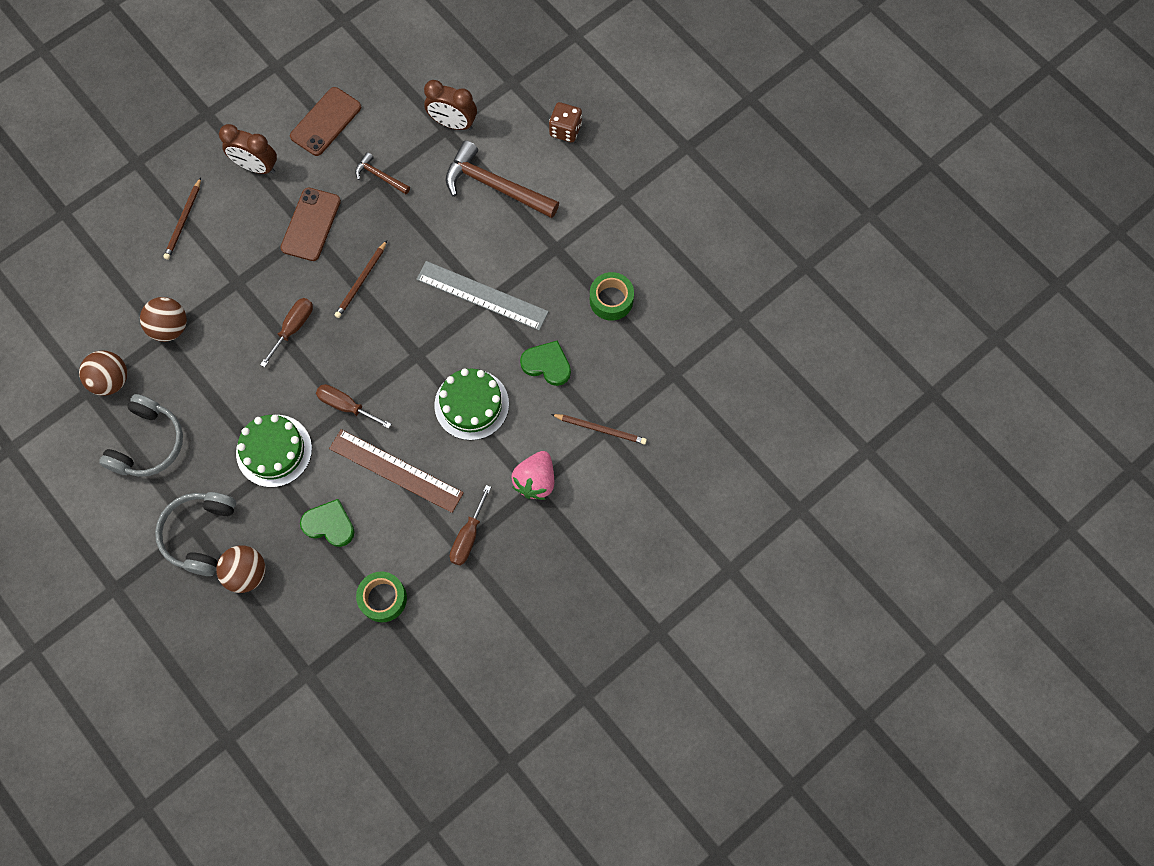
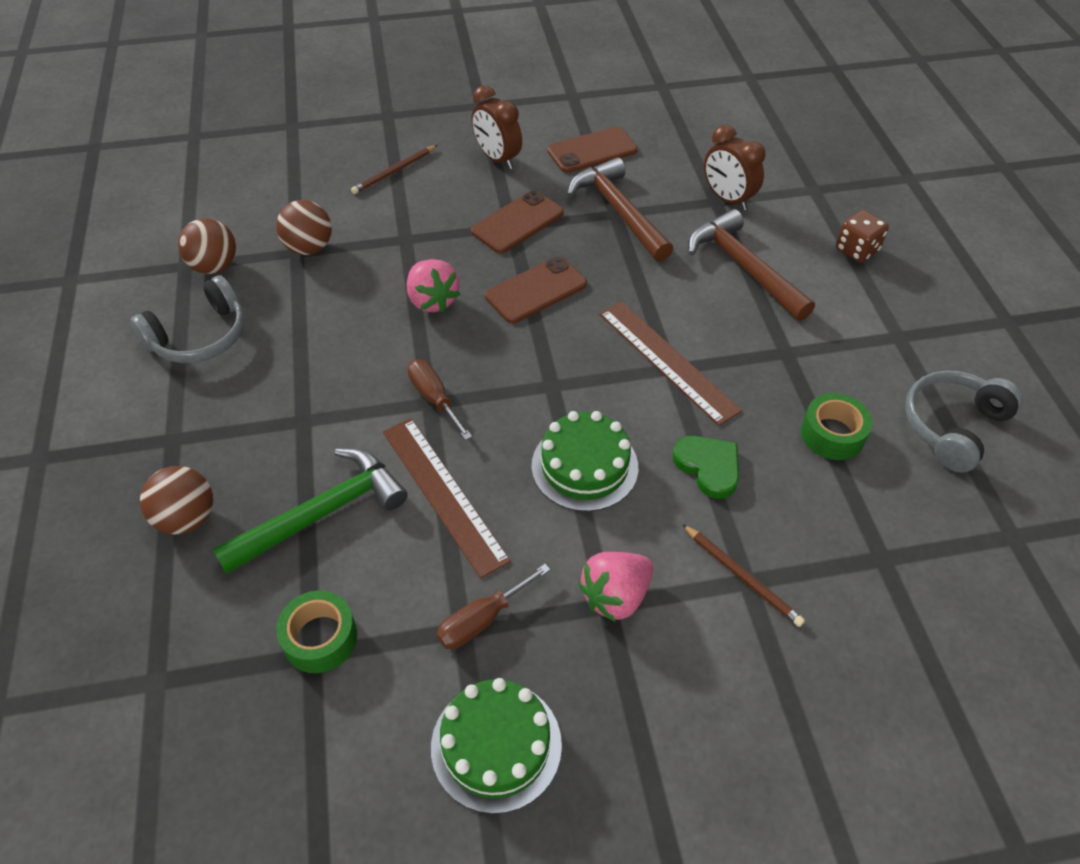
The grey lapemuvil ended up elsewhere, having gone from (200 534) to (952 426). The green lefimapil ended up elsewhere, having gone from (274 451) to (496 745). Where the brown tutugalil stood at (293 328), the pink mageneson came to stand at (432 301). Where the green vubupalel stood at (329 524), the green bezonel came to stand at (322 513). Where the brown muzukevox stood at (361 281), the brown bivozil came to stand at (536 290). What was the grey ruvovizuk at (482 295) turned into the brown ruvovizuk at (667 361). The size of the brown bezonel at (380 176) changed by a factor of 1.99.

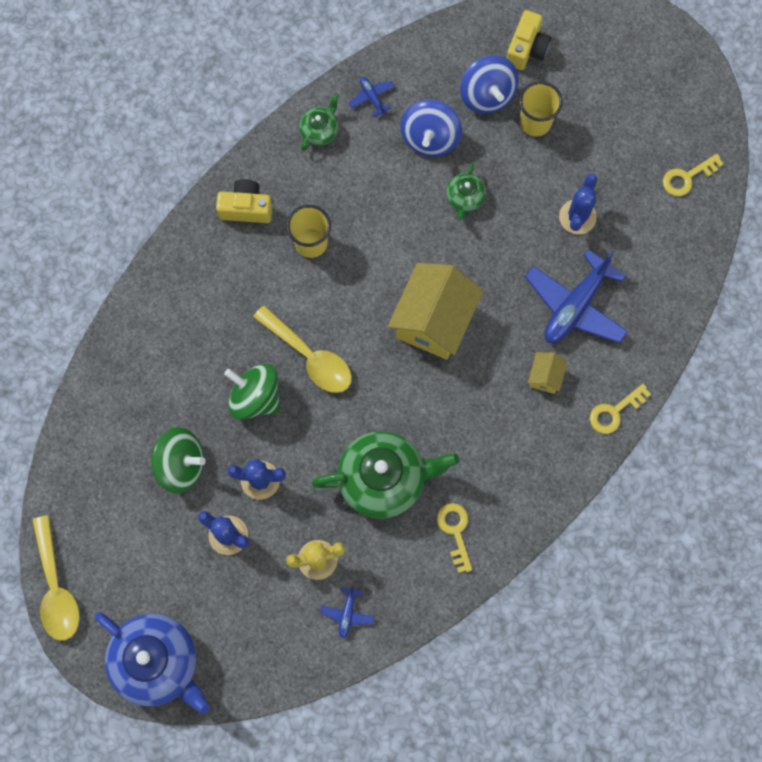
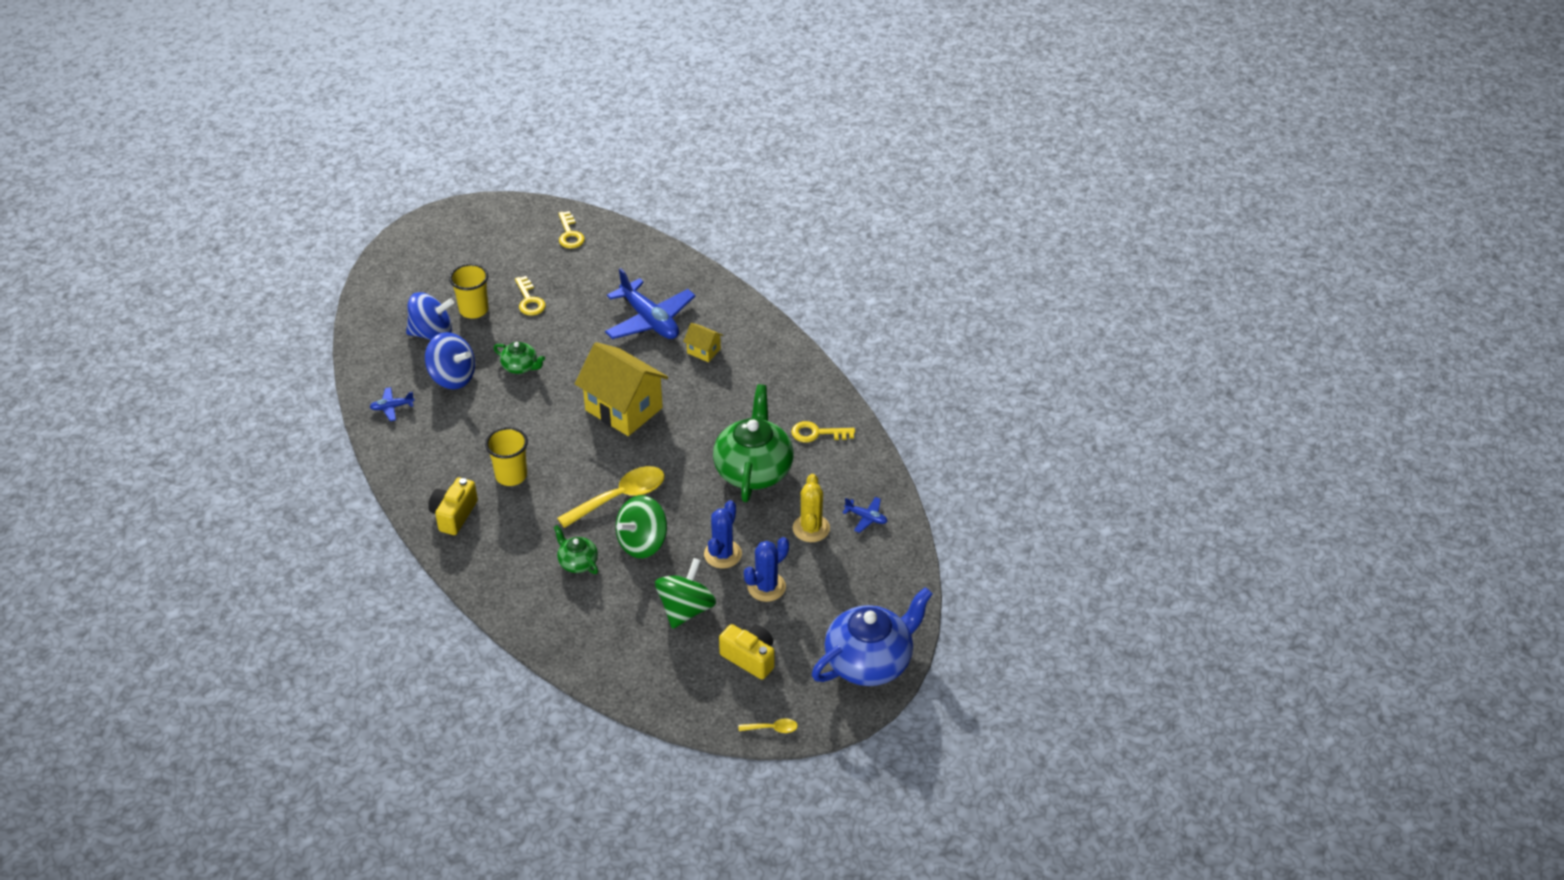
The second view lost the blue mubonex at (577 217). The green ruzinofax ended up elsewhere, having gone from (320 130) to (577 562). The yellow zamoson ended up elsewhere, having gone from (526 49) to (750 658). The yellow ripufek ended up elsewhere, having gone from (614 411) to (529 300). The size of the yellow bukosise at (56 588) changed by a factor of 0.45.

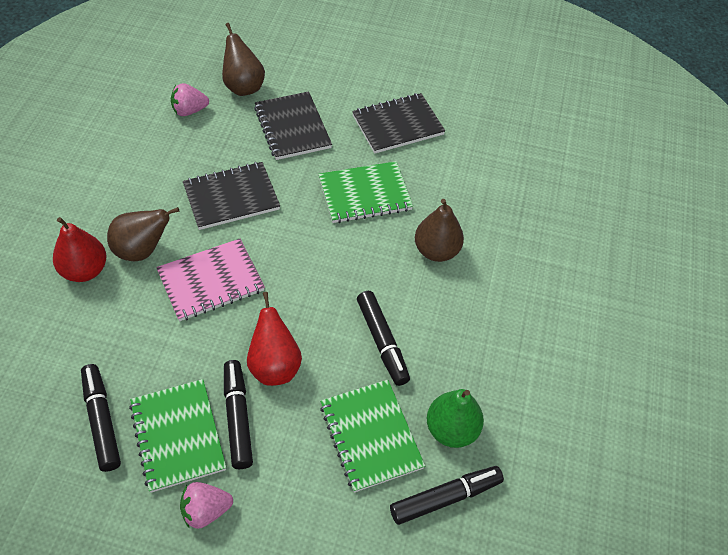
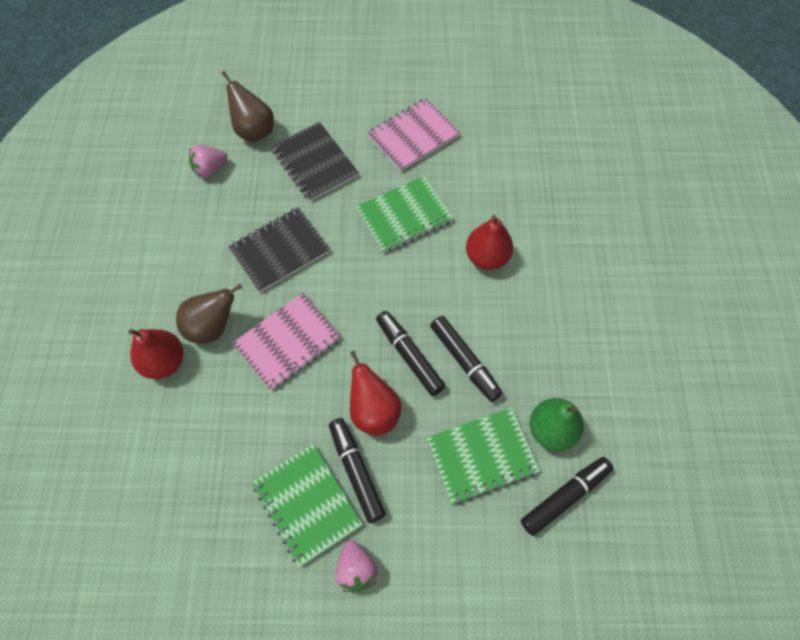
The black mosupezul ended up elsewhere, having gone from (101 421) to (409 356). What was the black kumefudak at (397 125) turned into the pink kumefudak at (413 136). What was the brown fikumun at (436 251) turned into the red fikumun at (487 257). The pink mageneson at (205 510) ended up facing another way, 75 degrees counterclockwise from before. The green kumefudak at (370 436) ended up facing another way, 75 degrees counterclockwise from before.

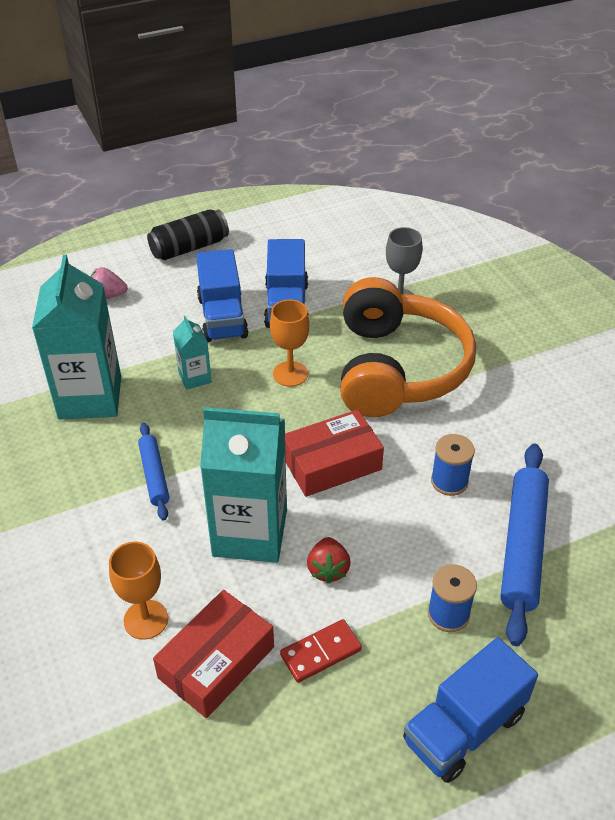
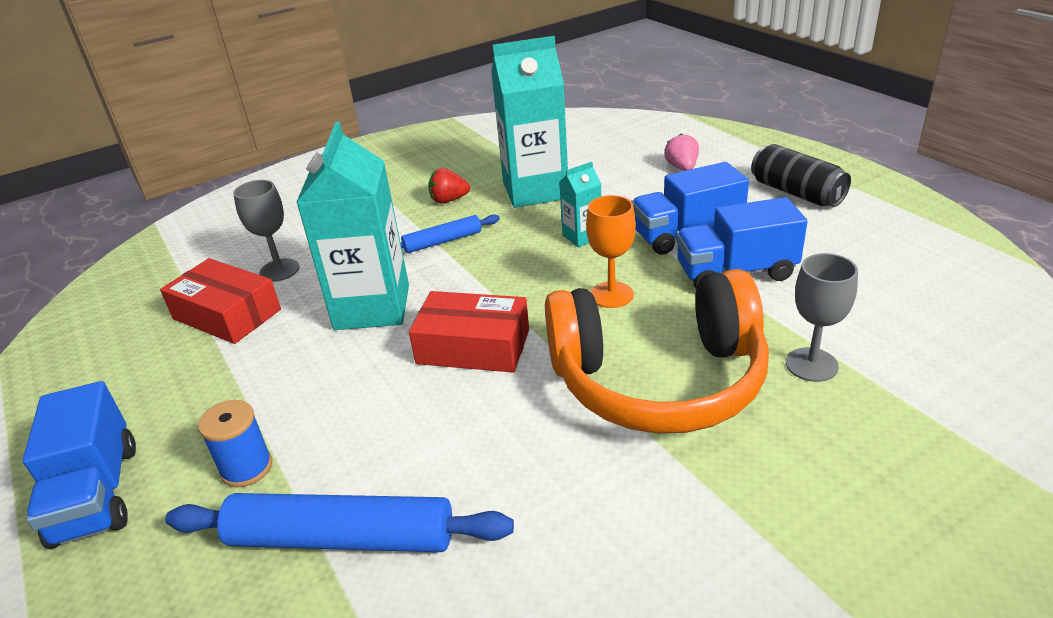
The second view lost the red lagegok at (320 652). The second view lost the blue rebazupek at (449 481). The red mageneson ended up elsewhere, having gone from (328 569) to (449 200). What was the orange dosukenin at (146 619) turned into the grey dosukenin at (279 270). The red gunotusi at (331 463) ended up facing another way, 45 degrees counterclockwise from before. The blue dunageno at (464 728) ended up facing another way, 150 degrees counterclockwise from before.

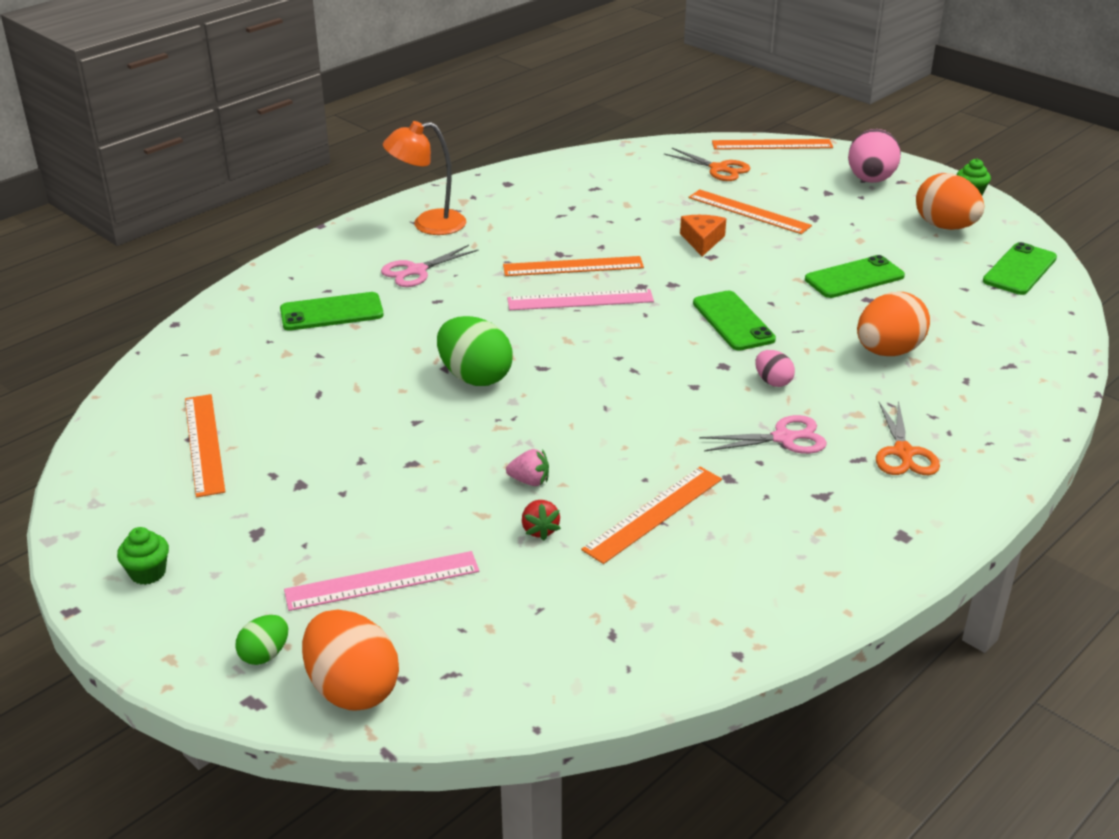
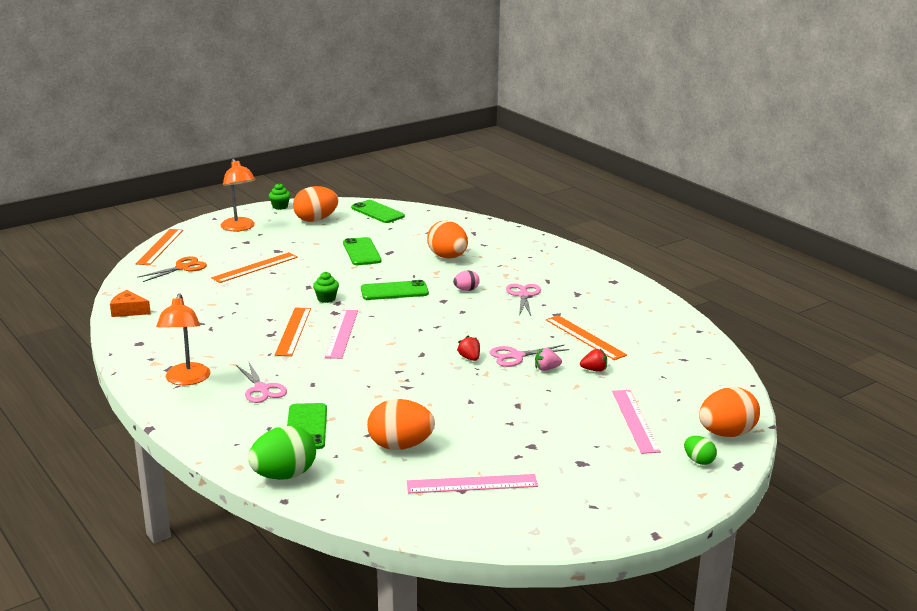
The second view lost the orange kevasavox at (903 453). The second view gained the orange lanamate at (400 446). The second view gained the red mageneson at (469 358). The second view gained the pink kevasavox at (516 356). The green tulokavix ended up elsewhere, having gone from (148 573) to (326 299). The green lanamate ended up elsewhere, having gone from (475 377) to (284 475). The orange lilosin ended up elsewhere, having gone from (702 241) to (128 311). Where the pink lanamate stood at (870 180), the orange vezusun came to stand at (239 228). What was the orange ruvovizuk at (203 444) turned into the pink ruvovizuk at (472 484). The pink mageneson at (529 481) ended up facing another way, 120 degrees counterclockwise from before.

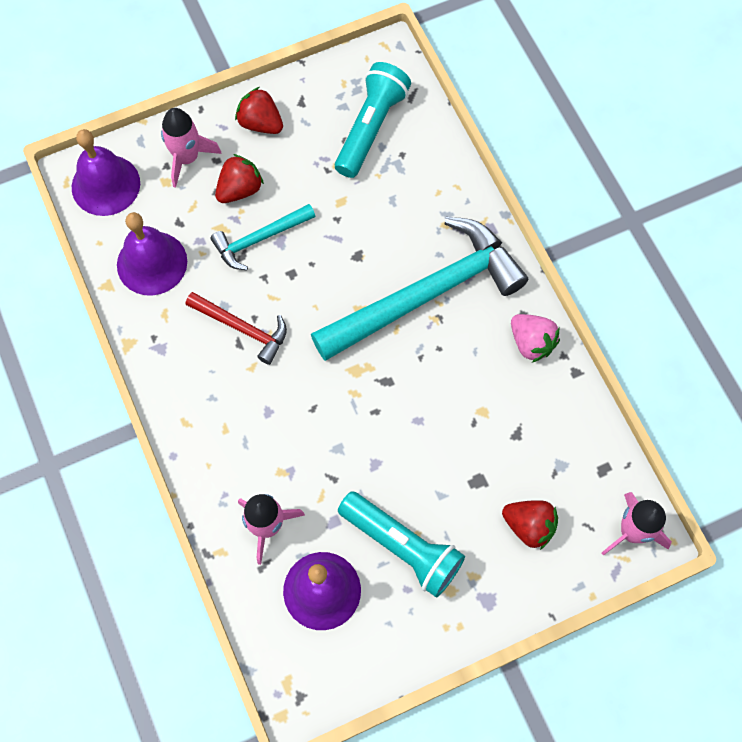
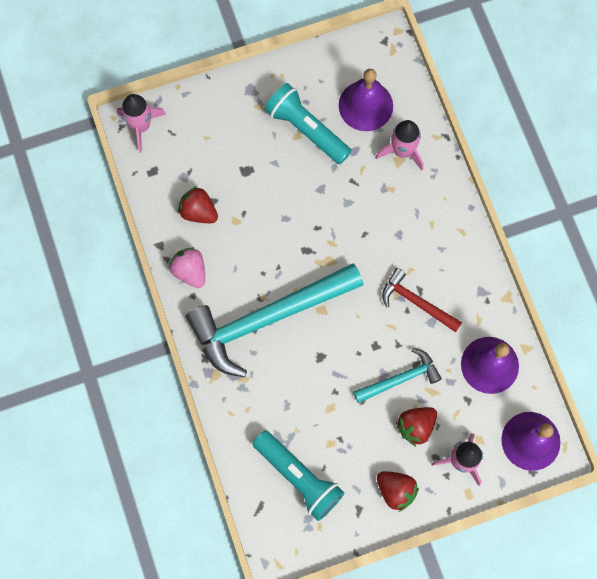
The red mageneson ended up elsewhere, having gone from (529 526) to (198 212). The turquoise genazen at (371 128) ended up facing another way, 75 degrees counterclockwise from before.

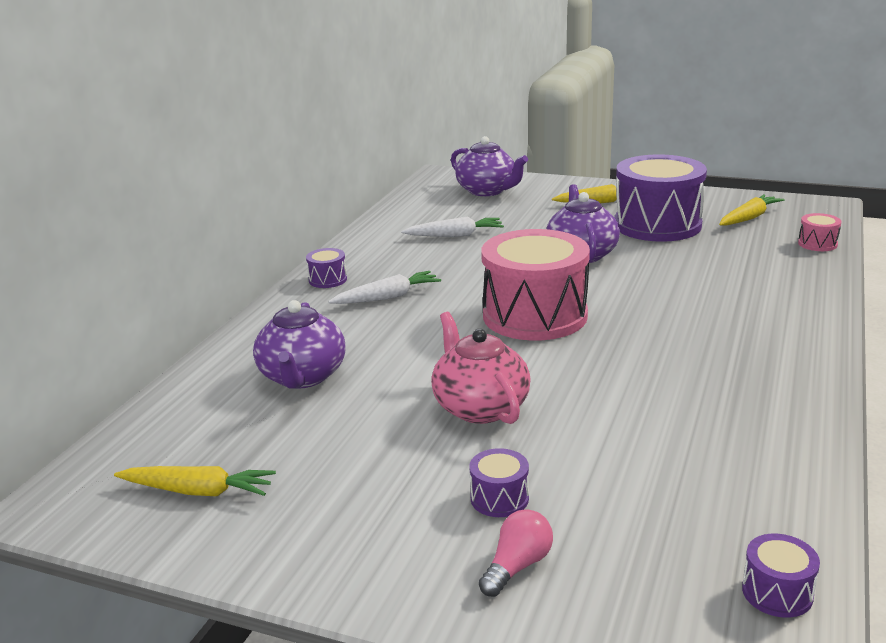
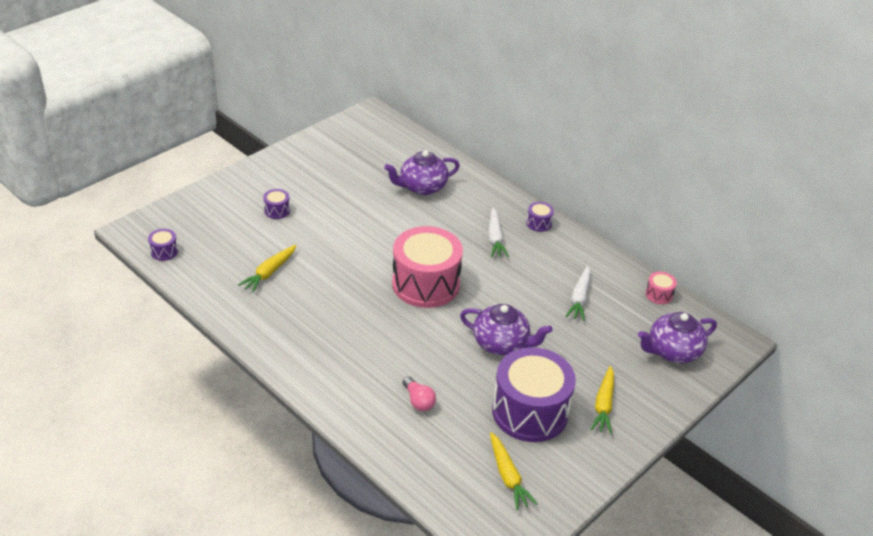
The second view lost the pink ruzinofax at (479 407). The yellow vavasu ended up elsewhere, having gone from (198 491) to (269 272). The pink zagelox ended up elsewhere, having gone from (517 566) to (418 401). The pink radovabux ended up elsewhere, having gone from (817 244) to (659 294). The purple ruzinofax at (302 377) ended up facing another way, 45 degrees counterclockwise from before.

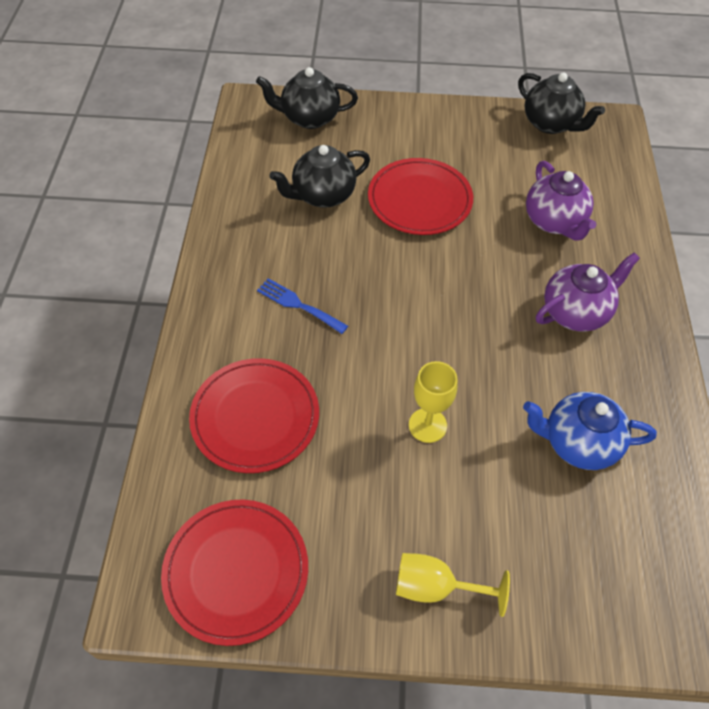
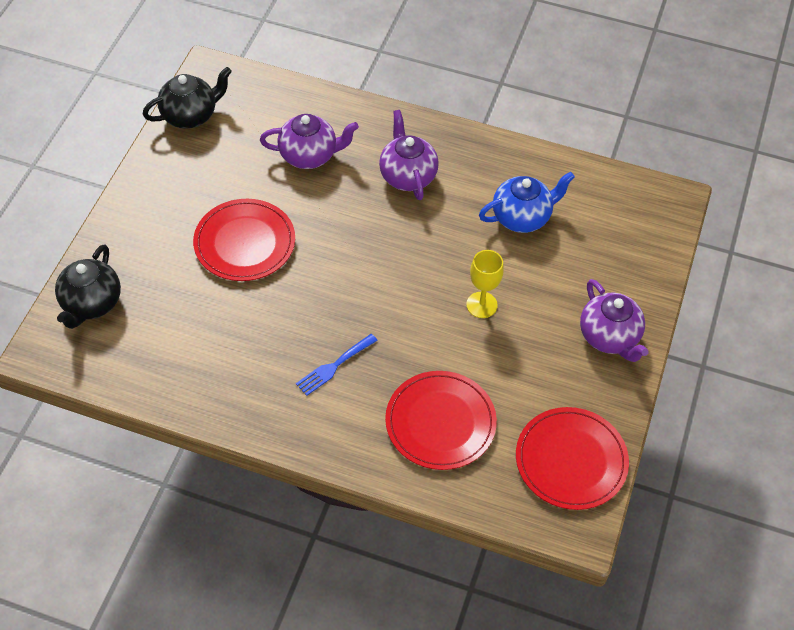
The second view lost the black ruzinofax at (322 195). Where the yellow dosukenin stood at (435 587), the purple ruzinofax came to stand at (609 337). The blue ruzinofax at (578 443) ended up facing another way, 135 degrees counterclockwise from before.

